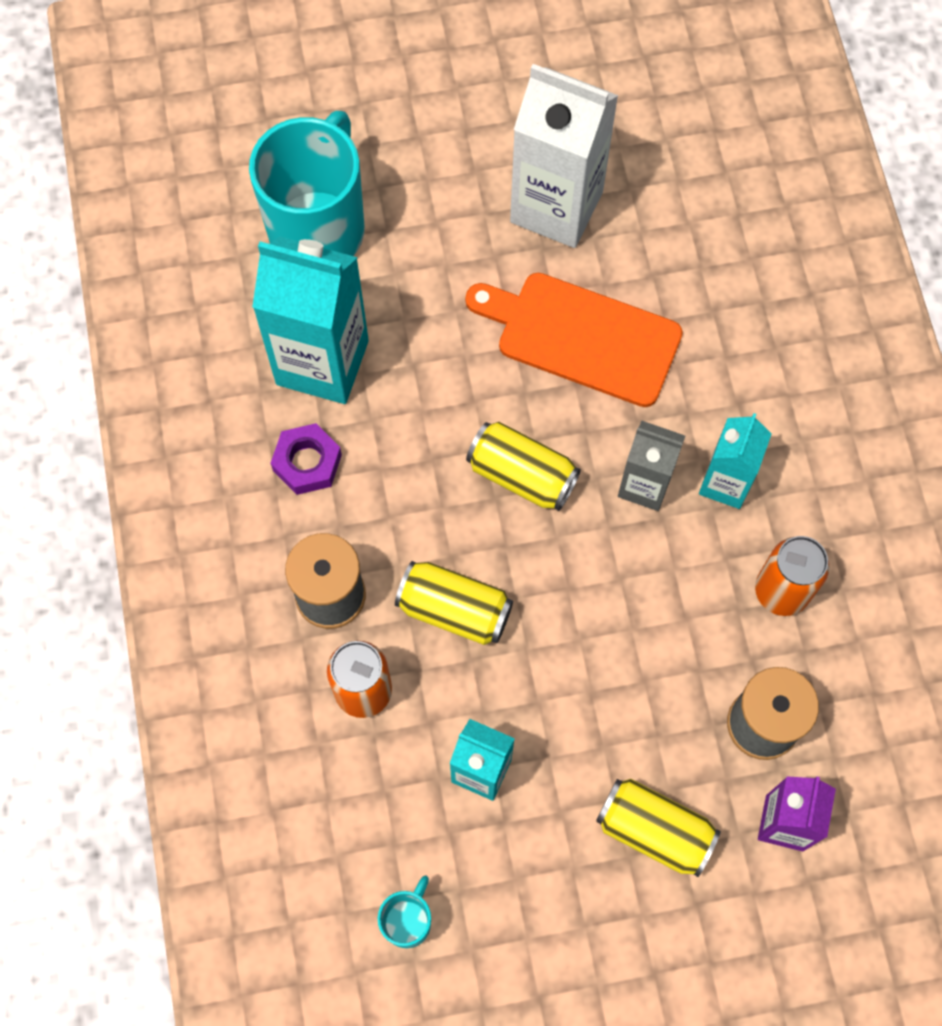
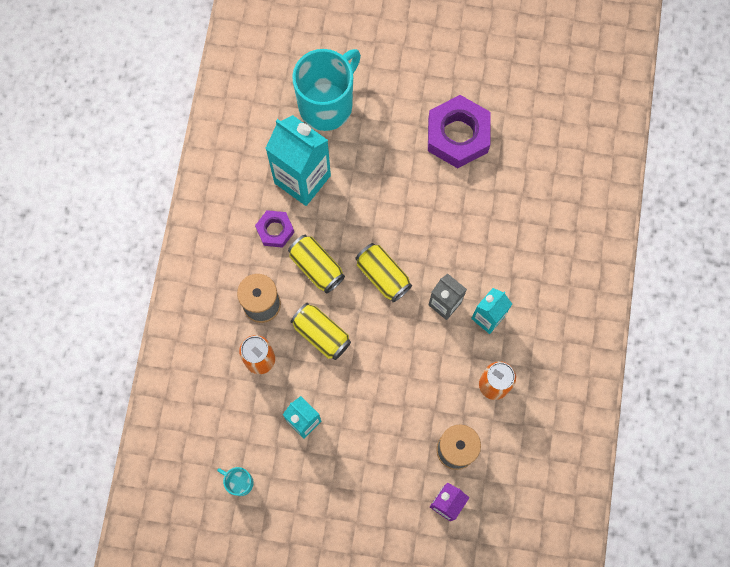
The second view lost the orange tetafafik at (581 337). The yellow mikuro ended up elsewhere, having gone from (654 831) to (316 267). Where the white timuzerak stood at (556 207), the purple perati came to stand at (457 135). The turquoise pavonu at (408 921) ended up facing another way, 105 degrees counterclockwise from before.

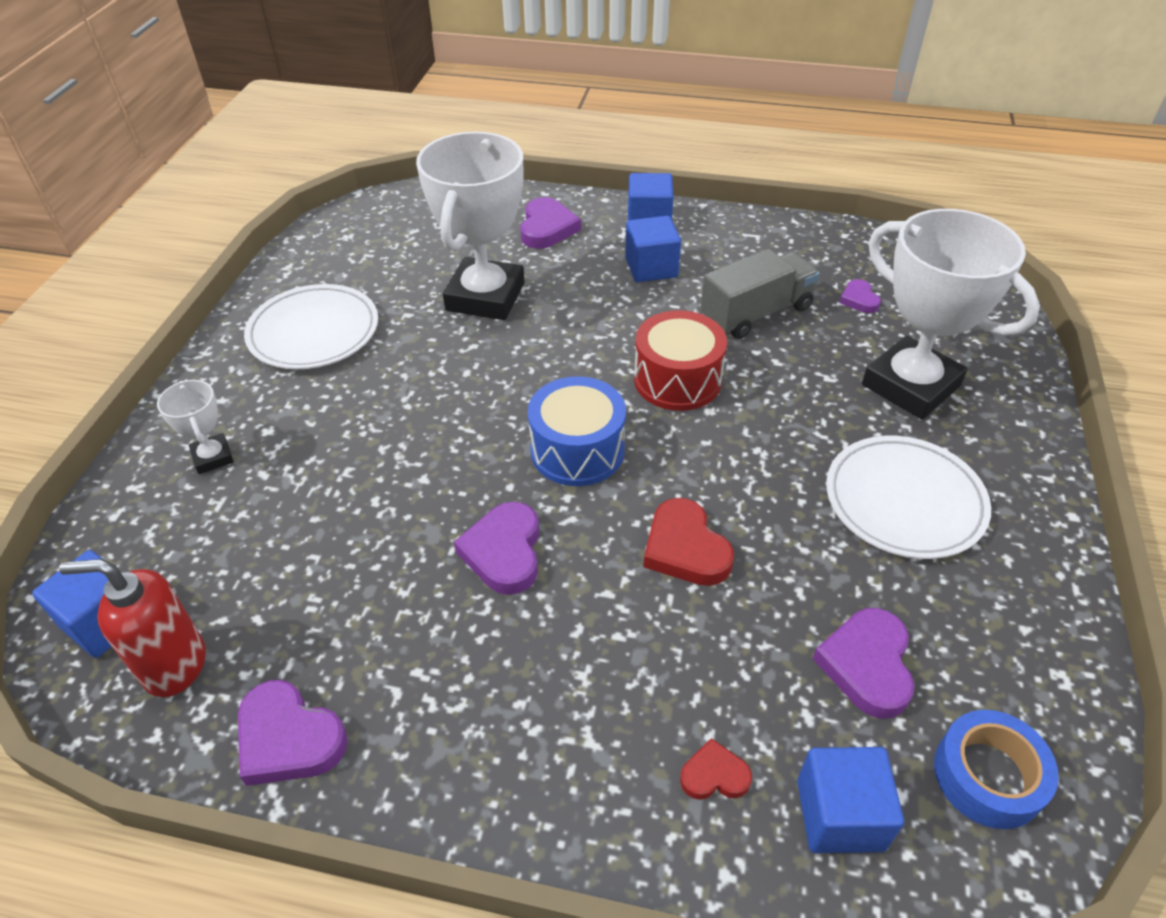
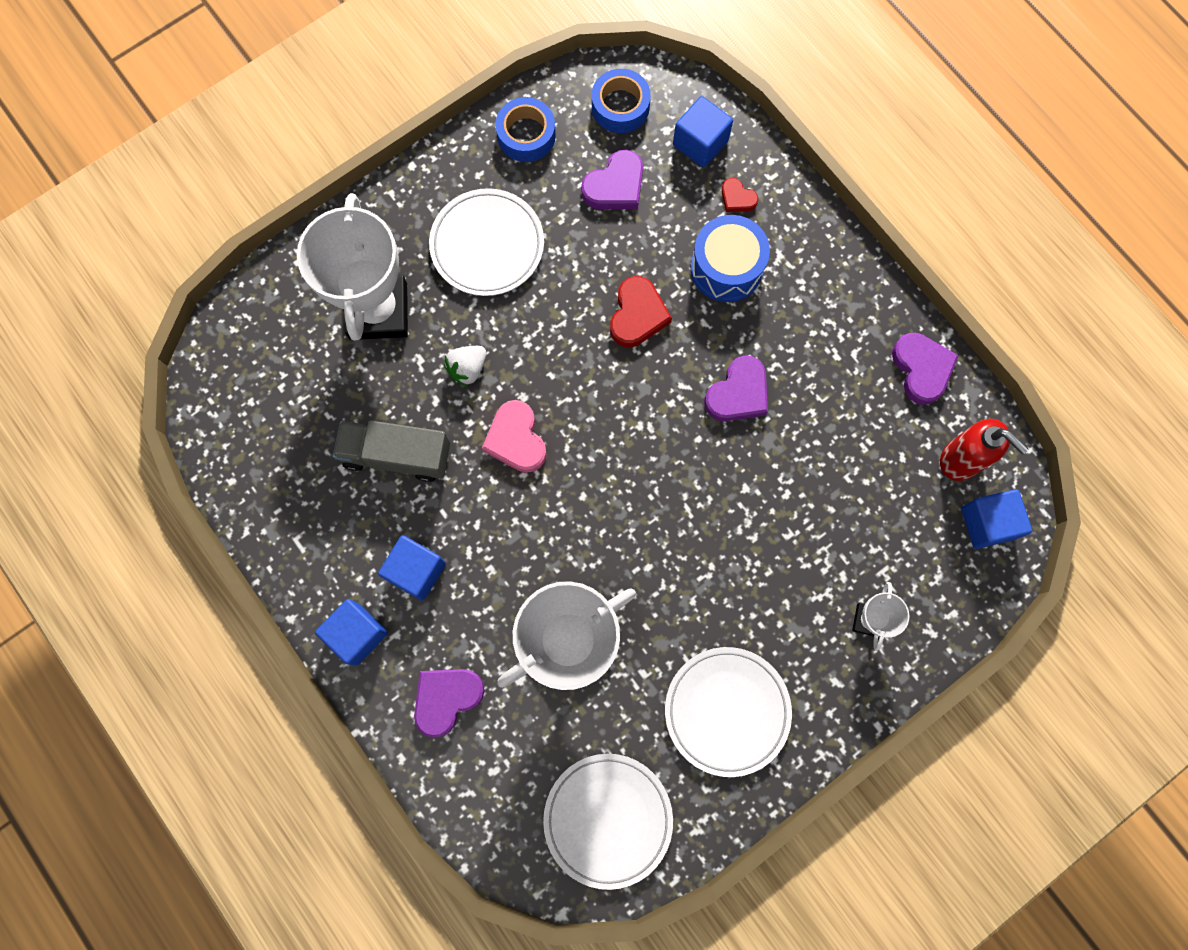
The second view lost the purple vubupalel at (859 299). The second view gained the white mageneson at (467 369). The second view gained the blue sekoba at (526 135). The second view gained the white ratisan at (608 819). The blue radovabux ended up elsewhere, having gone from (577 450) to (726 268). Where the red radovabux stood at (677 380), the pink vubupalel came to stand at (516 439).

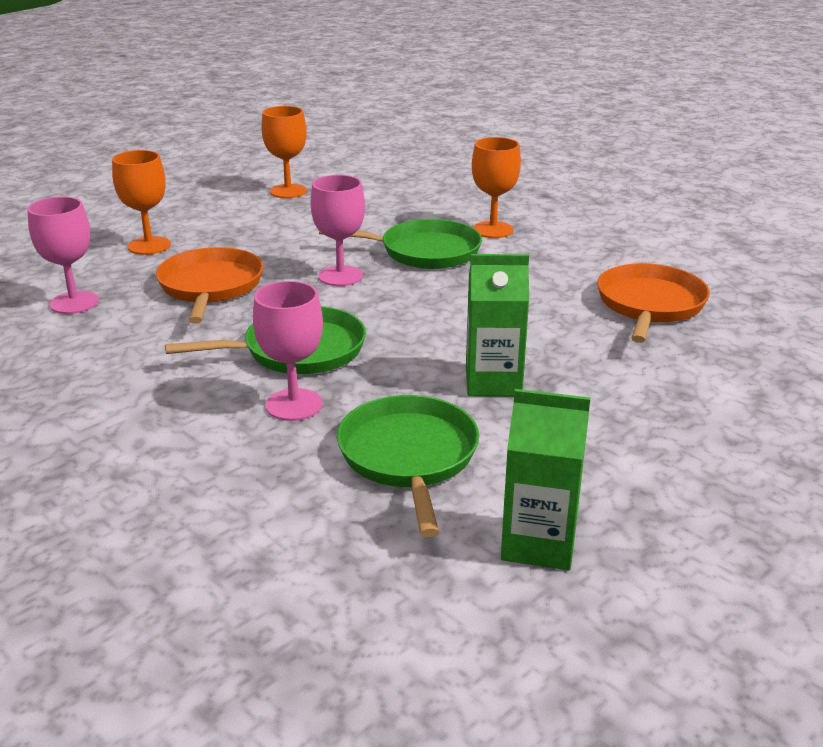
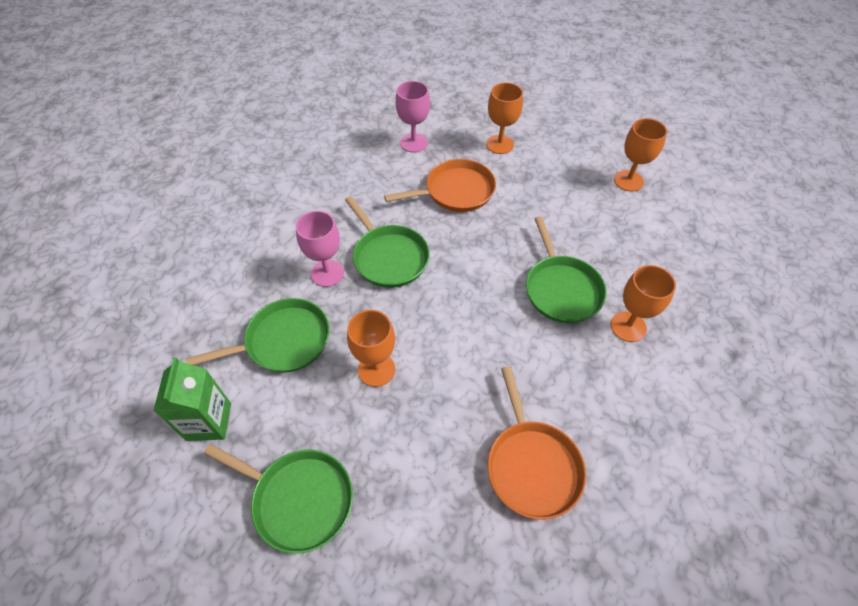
The second view lost the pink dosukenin at (340 276). The second view gained the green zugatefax at (299 499). Where the green timuzerak stood at (493 382), the orange dosukenin came to stand at (376 370). The orange zugatefax at (649 305) ended up facing another way, 75 degrees clockwise from before.

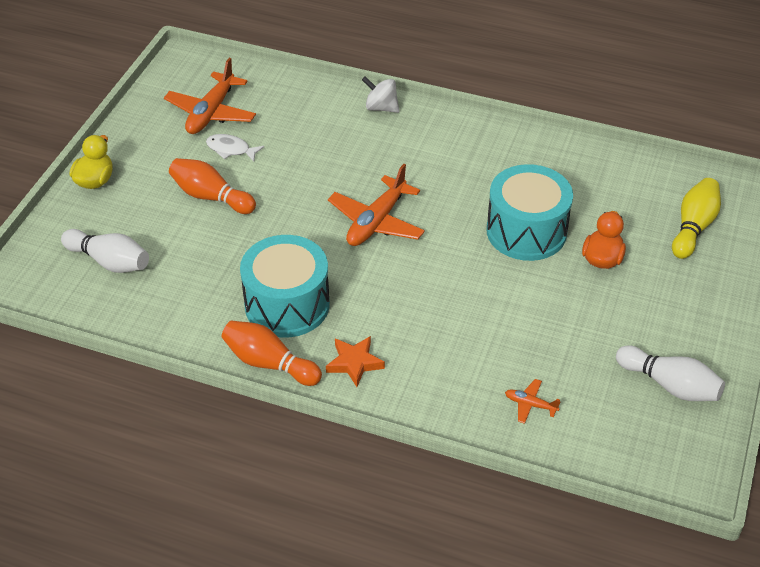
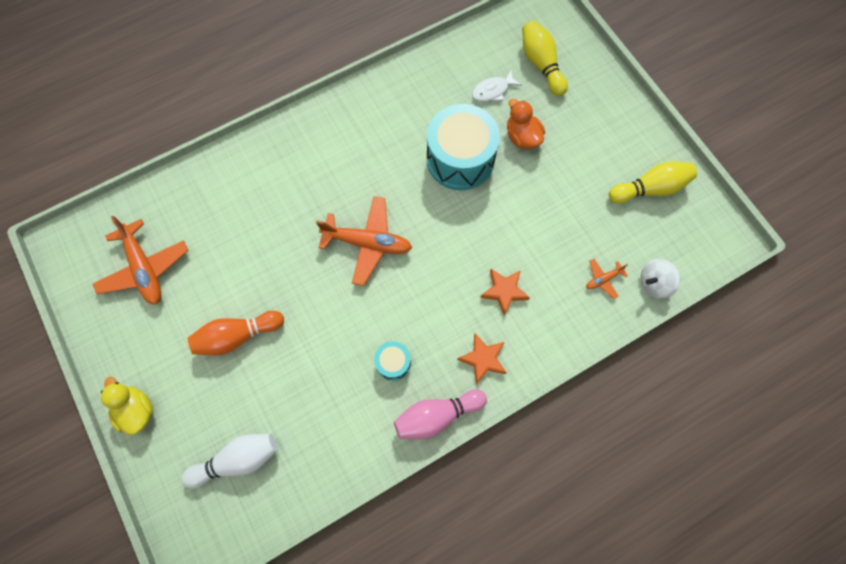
The second view gained the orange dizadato at (504 291). The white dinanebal ended up elsewhere, having gone from (231 149) to (493 91). The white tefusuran ended up elsewhere, having gone from (381 107) to (654 283). What was the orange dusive at (269 363) turned into the pink dusive at (437 416). What was the white dusive at (670 385) turned into the yellow dusive at (650 188). The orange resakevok at (376 222) ended up facing another way, 60 degrees counterclockwise from before. The size of the turquoise radovabux at (287 305) changed by a factor of 0.46.

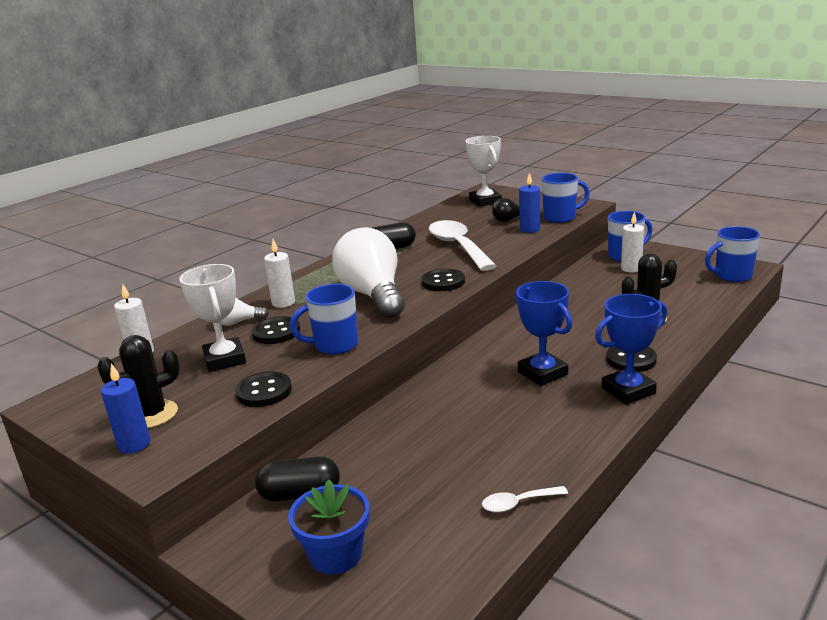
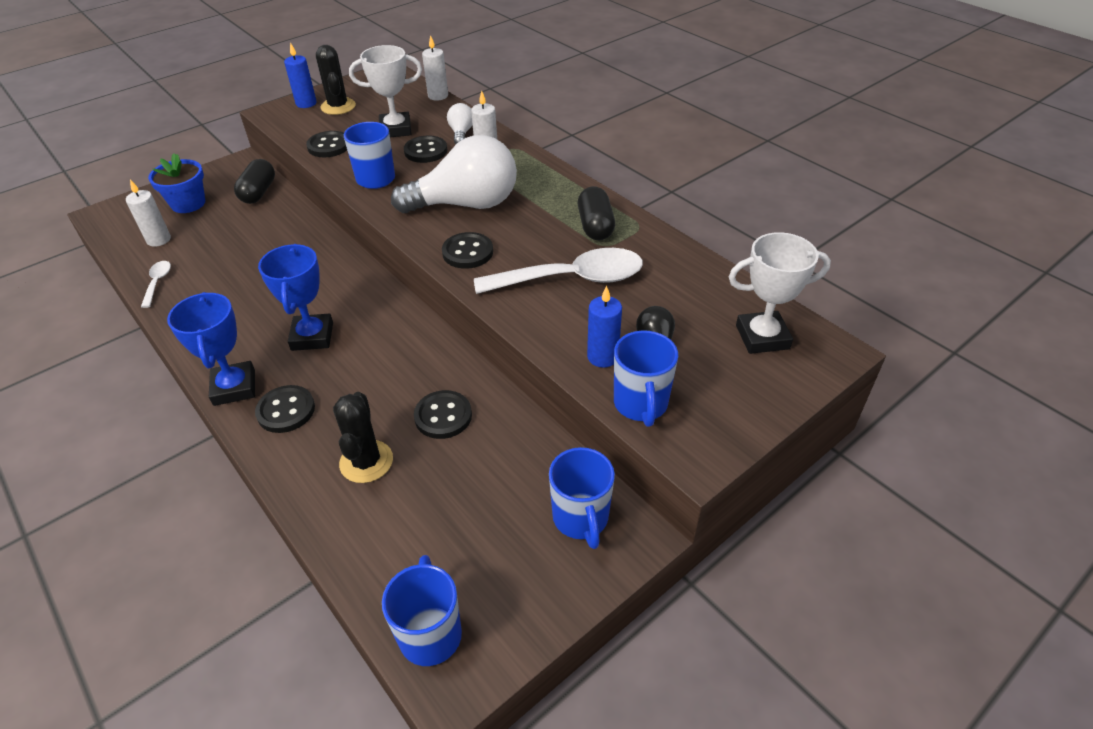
The second view gained the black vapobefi at (443 416). The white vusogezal ended up elsewhere, having gone from (631 268) to (158 240). The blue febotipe at (542 373) ended up facing another way, 75 degrees counterclockwise from before.

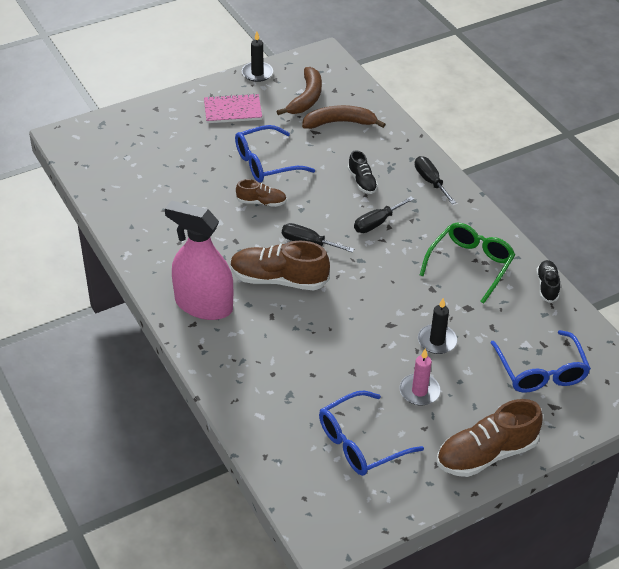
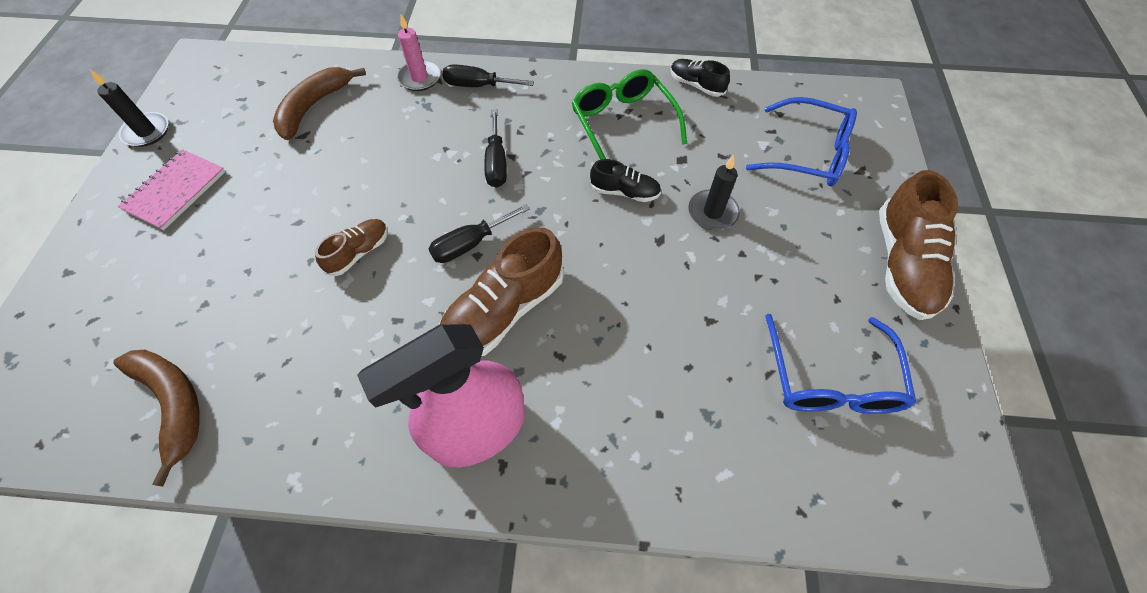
The second view lost the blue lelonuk at (265 163). The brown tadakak ended up elsewhere, having gone from (306 98) to (173 404). The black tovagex ended up elsewhere, having gone from (362 182) to (624 192). The pink vusogezal ended up elsewhere, having gone from (419 391) to (419 78).

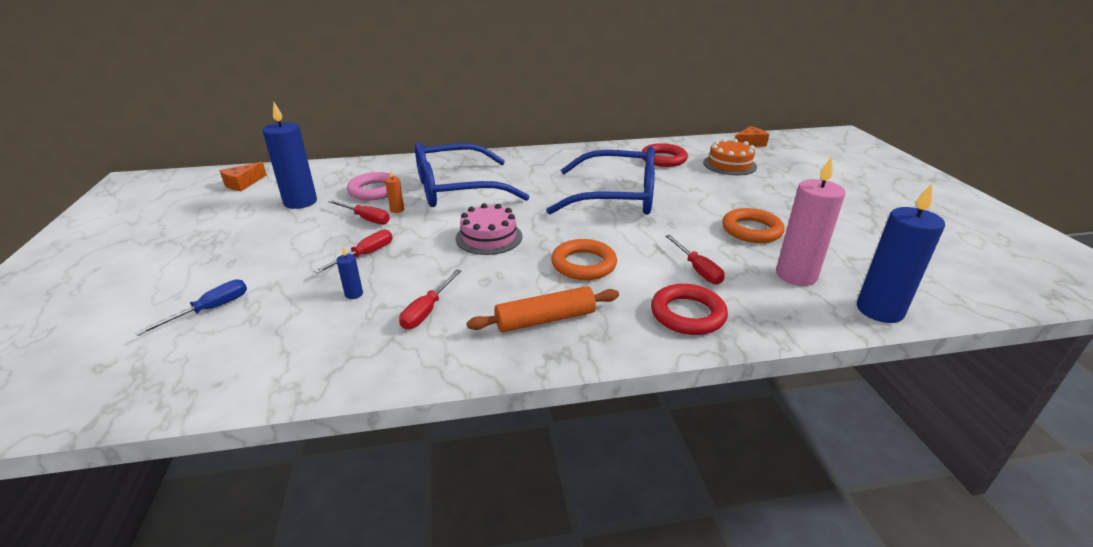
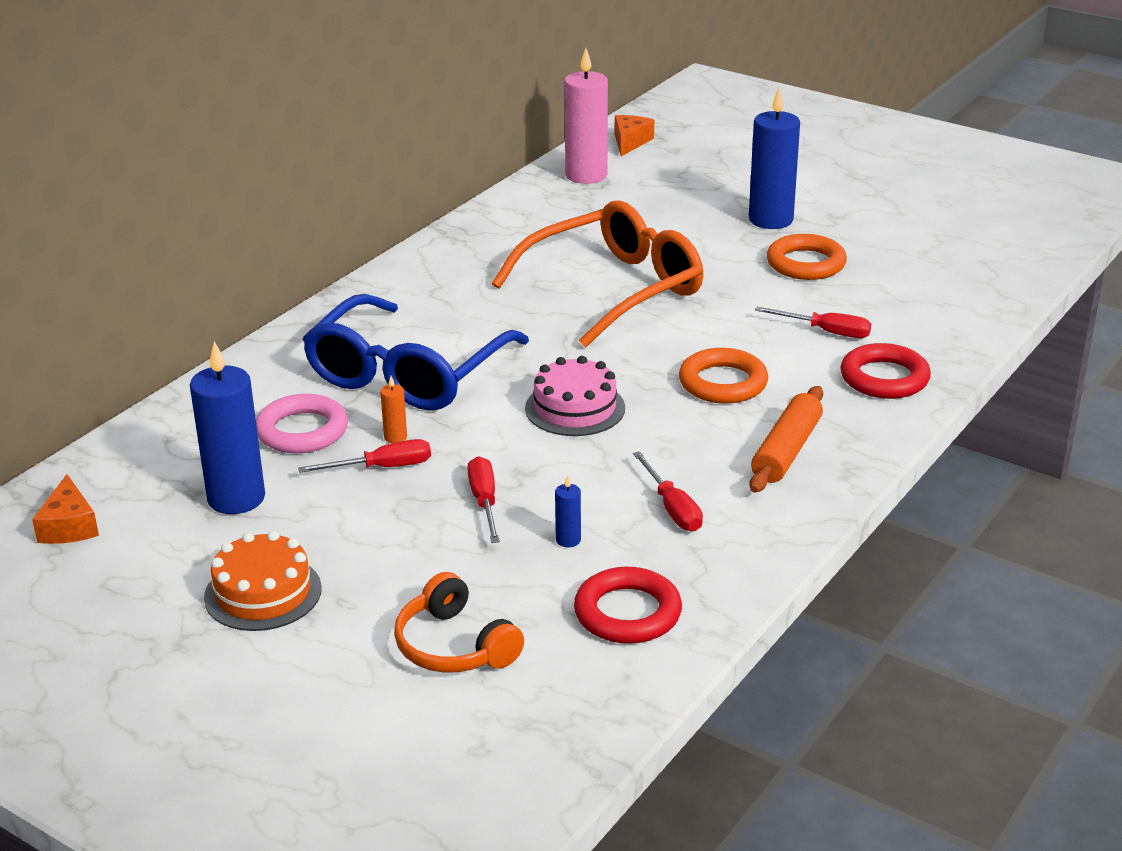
The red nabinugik ended up elsewhere, having gone from (663 159) to (627 613). The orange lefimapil ended up elsewhere, having gone from (729 165) to (263 593). The pink vusogezal ended up elsewhere, having gone from (796 275) to (586 175). The blue vusogezal ended up elsewhere, having gone from (879 310) to (770 220). Where the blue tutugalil stood at (210 310), the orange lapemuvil came to stand at (454 646). What was the blue lelonuk at (616 197) turned into the orange lelonuk at (614 289).

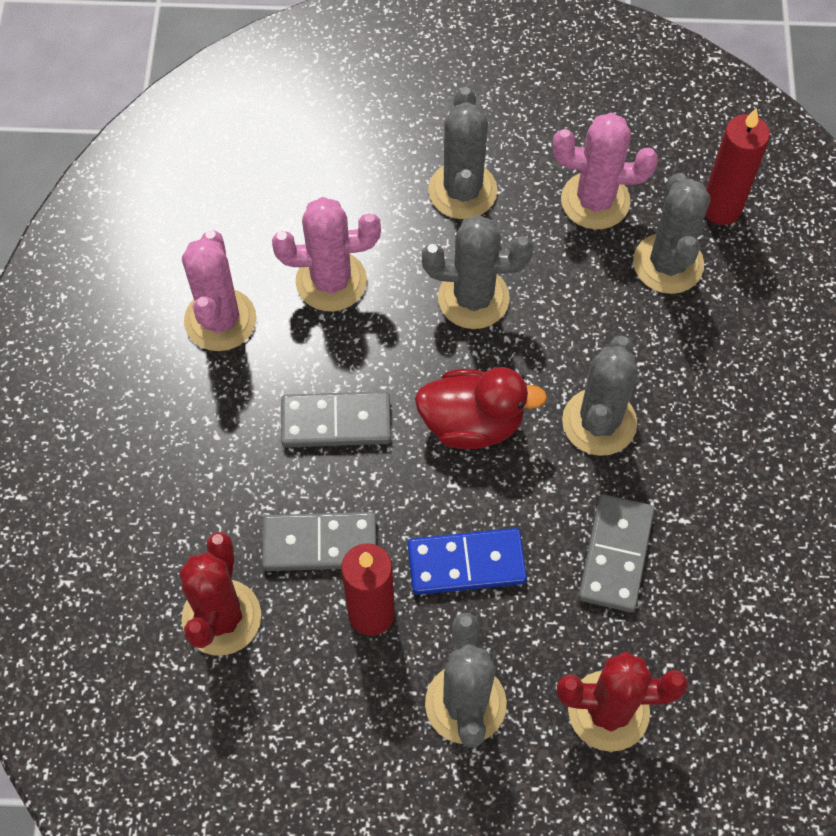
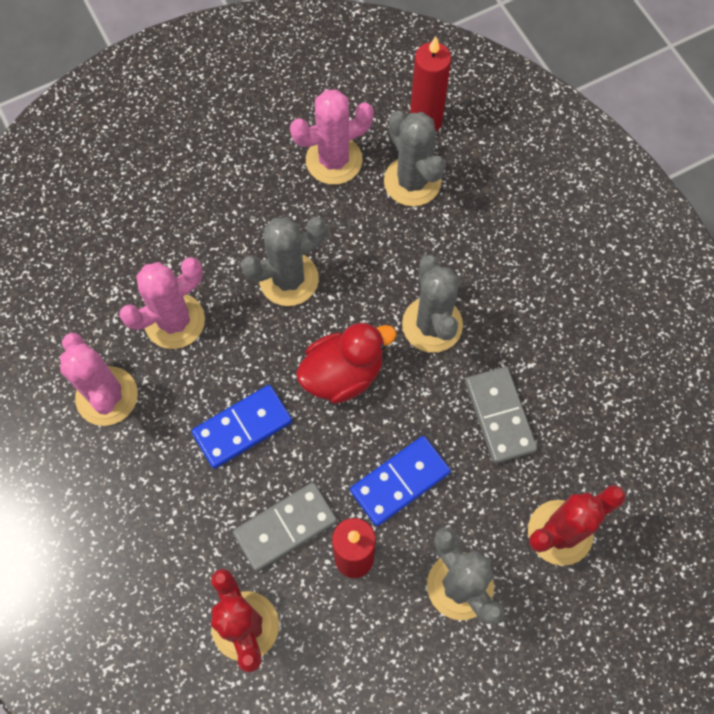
The second view lost the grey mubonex at (462 191). What was the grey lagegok at (336 422) turned into the blue lagegok at (242 427).

